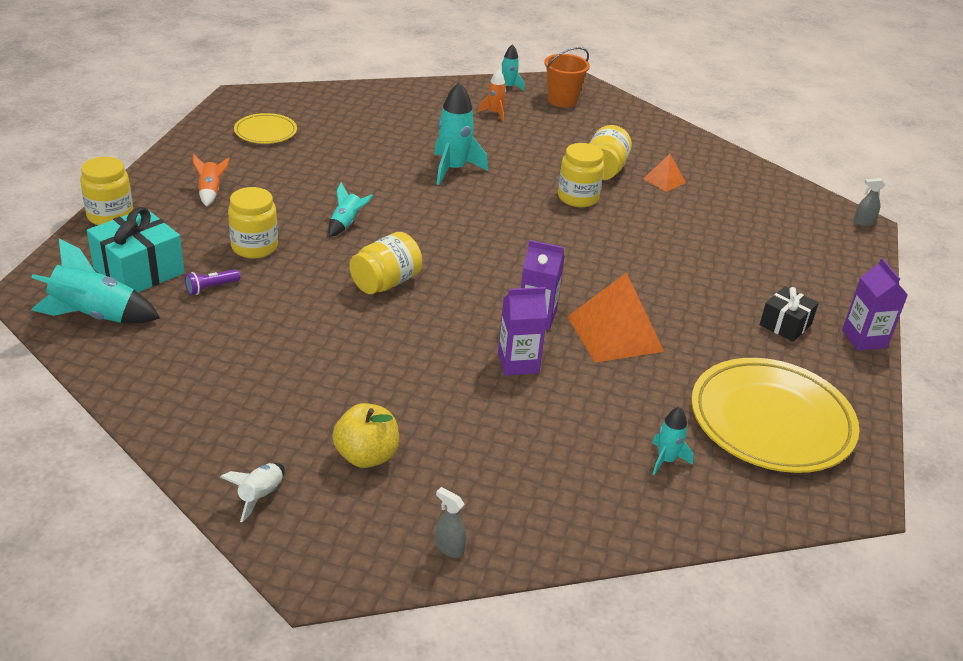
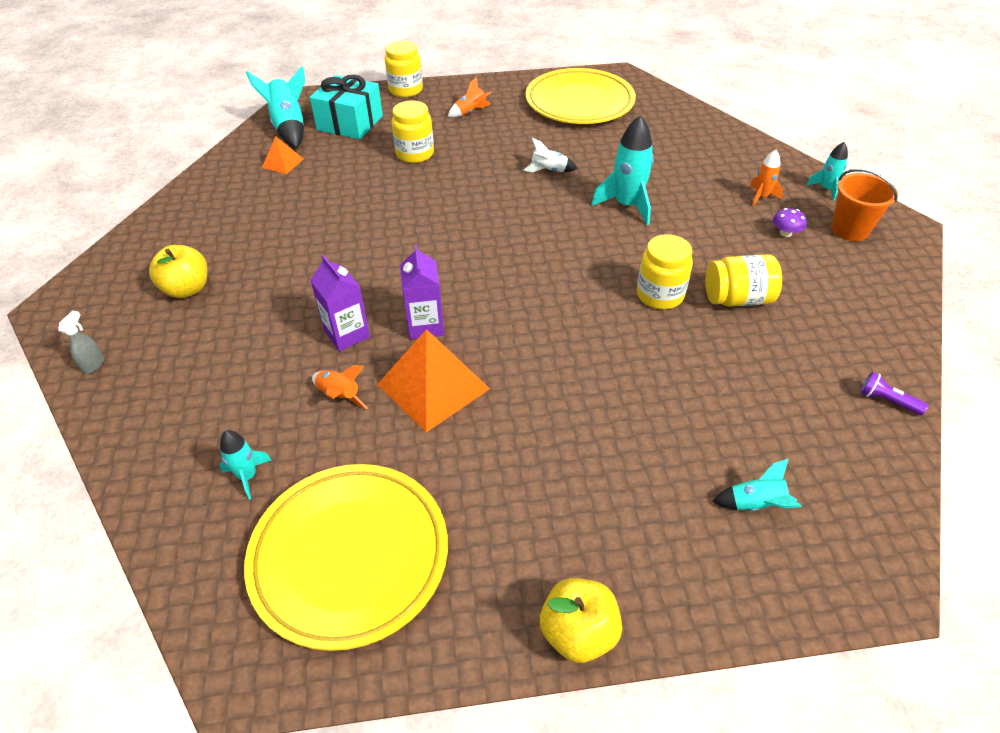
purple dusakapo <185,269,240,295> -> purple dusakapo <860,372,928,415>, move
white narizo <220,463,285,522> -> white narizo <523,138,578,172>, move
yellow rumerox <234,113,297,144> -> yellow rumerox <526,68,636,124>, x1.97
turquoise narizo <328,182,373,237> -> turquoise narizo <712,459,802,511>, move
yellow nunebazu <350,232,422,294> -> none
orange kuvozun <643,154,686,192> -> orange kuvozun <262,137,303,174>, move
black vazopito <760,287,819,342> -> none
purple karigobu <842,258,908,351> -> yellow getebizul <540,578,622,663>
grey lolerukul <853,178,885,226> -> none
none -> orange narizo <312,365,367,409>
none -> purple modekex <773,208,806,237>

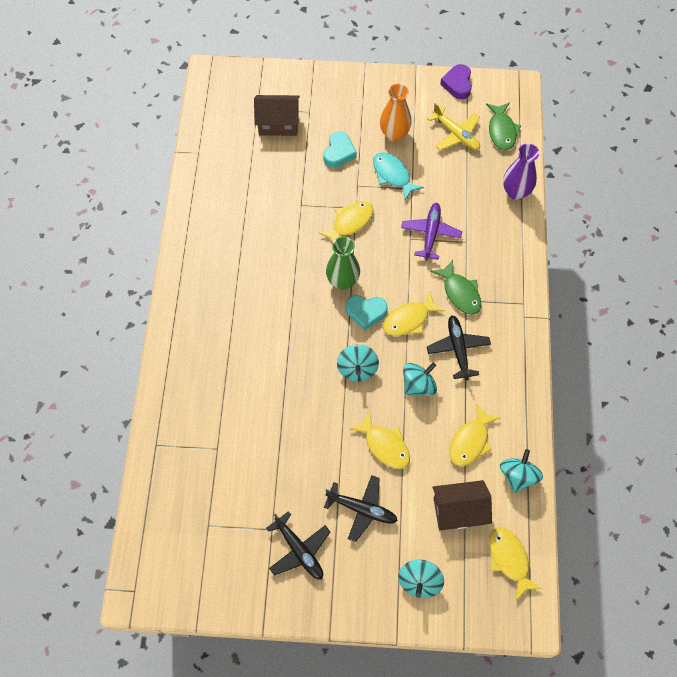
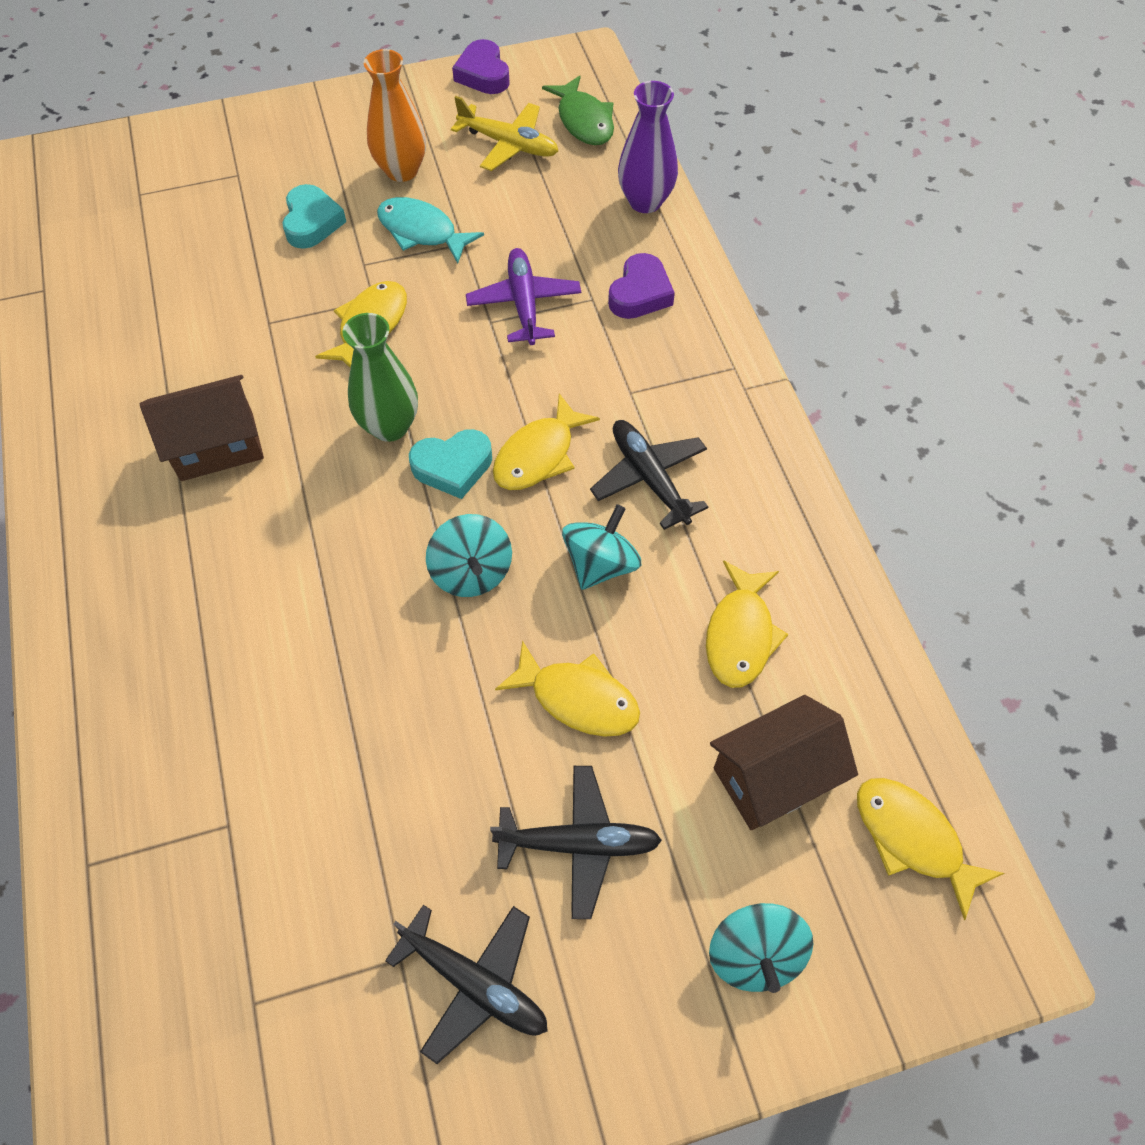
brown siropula <254,95,300,136> -> brown siropula <139,375,264,481>, move
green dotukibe <431,260,481,315> -> none
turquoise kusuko <500,449,543,493> -> none
none -> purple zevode <608,253,675,319>

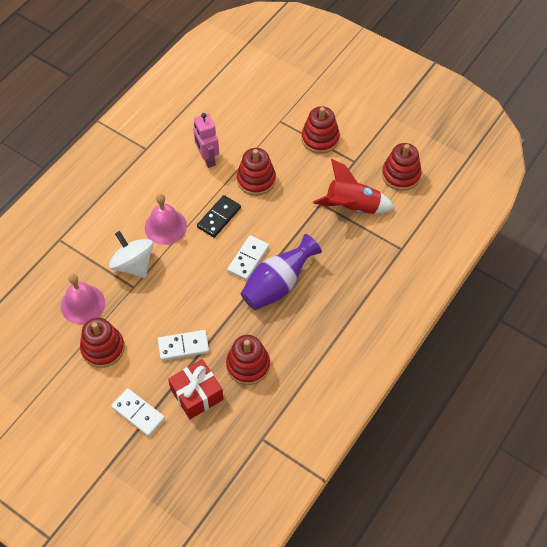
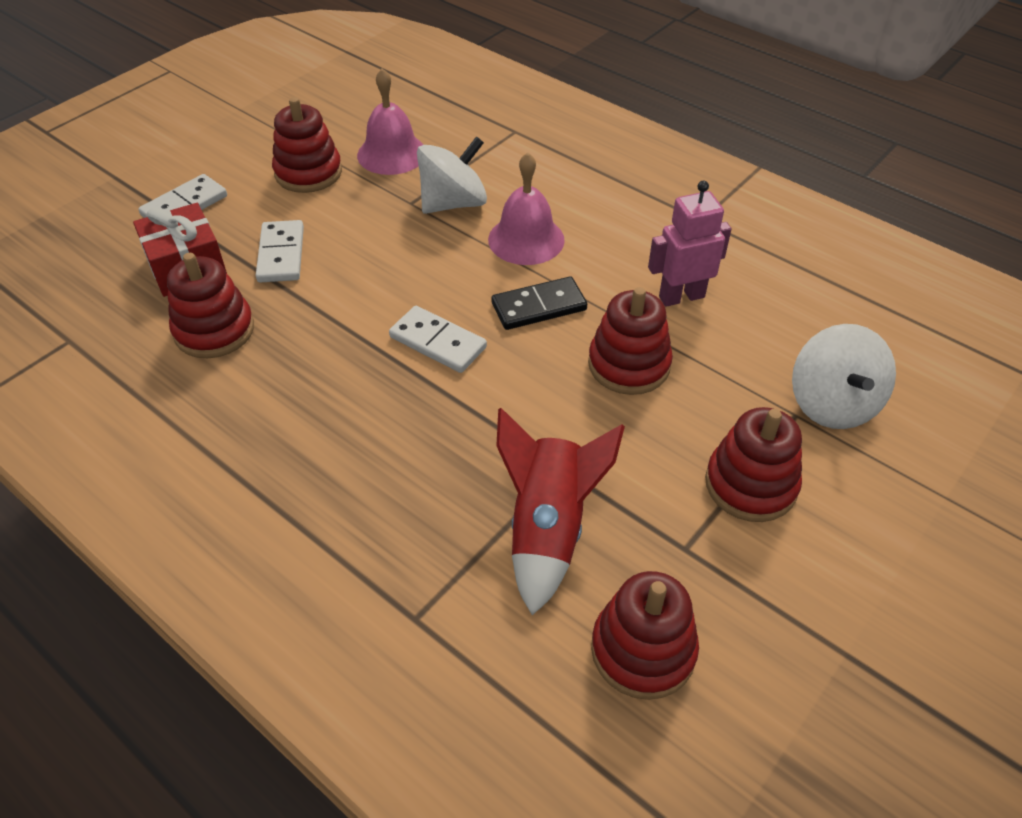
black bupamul <197,195,241,238> -> black bupamul <491,277,587,330>, 60 degrees counterclockwise
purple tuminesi <241,234,322,310> -> none
none -> white kusuko <792,324,896,429>

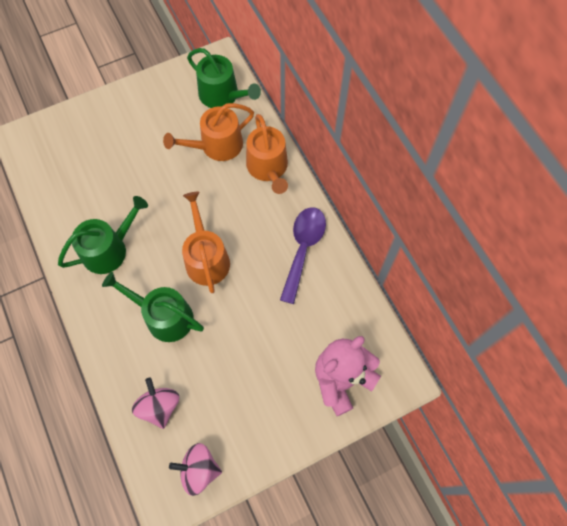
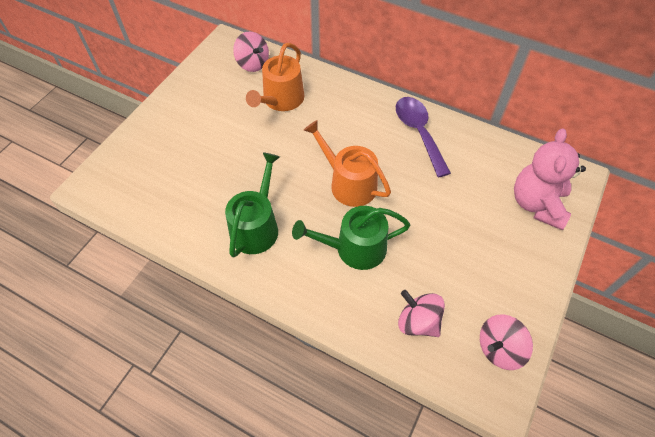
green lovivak <187,48,261,108> -> pink kusuko <233,31,269,72>
orange lovivak <246,114,288,194> -> none

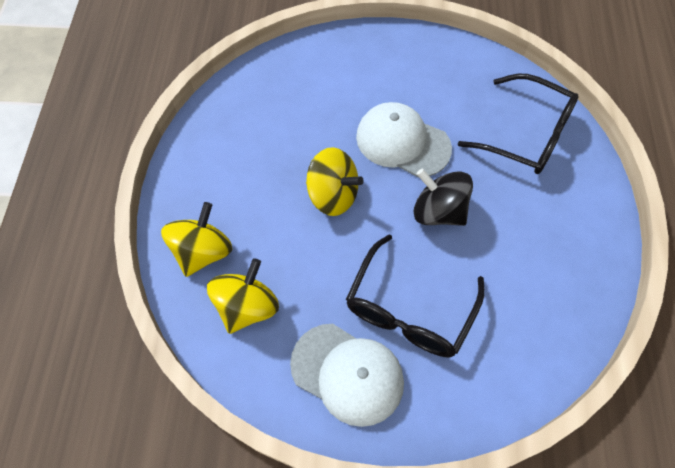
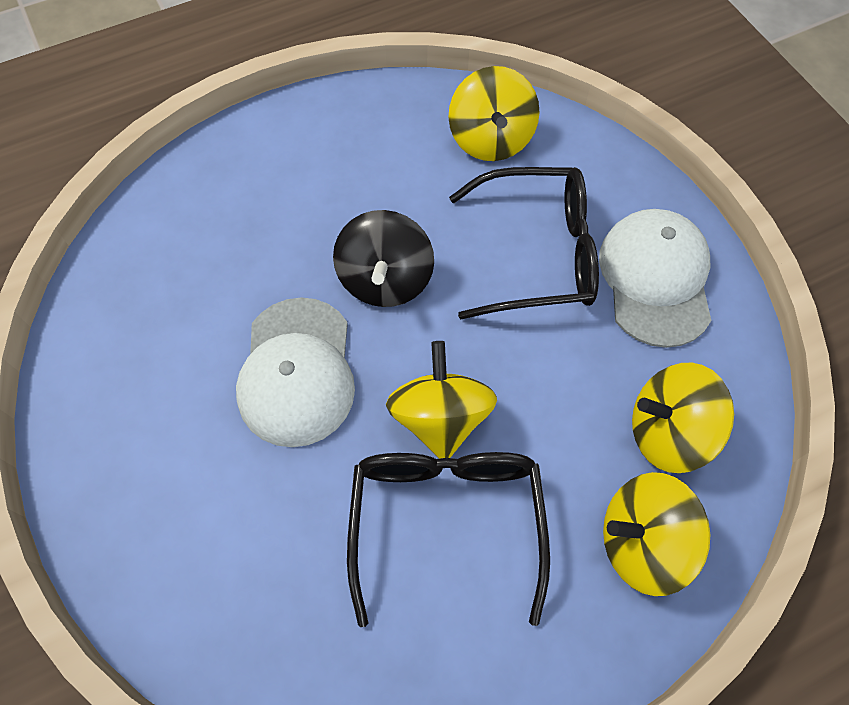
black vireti <458,74,579,174> -> black vireti <347,452,550,627>, move
none -> yellow kusuko <448,66,540,161>

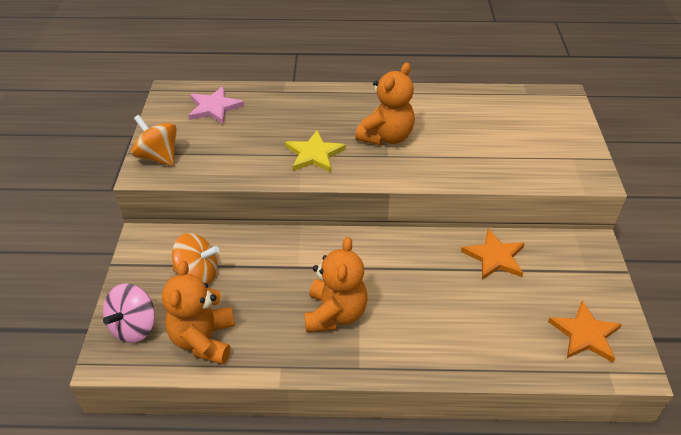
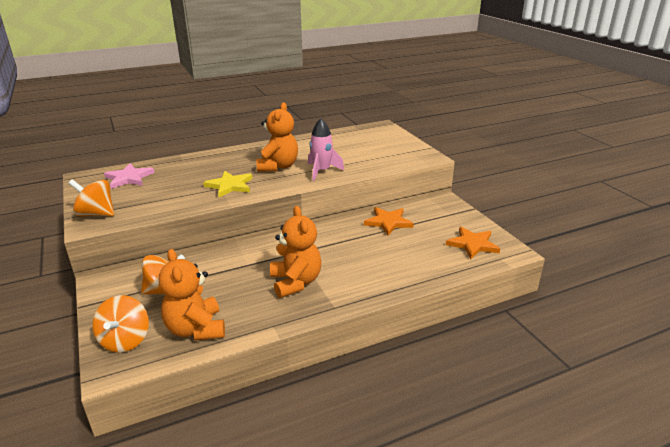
pink kusuko <103,284,155,343> -> orange kusuko <92,295,149,353>
none -> pink narizo <308,119,344,181>

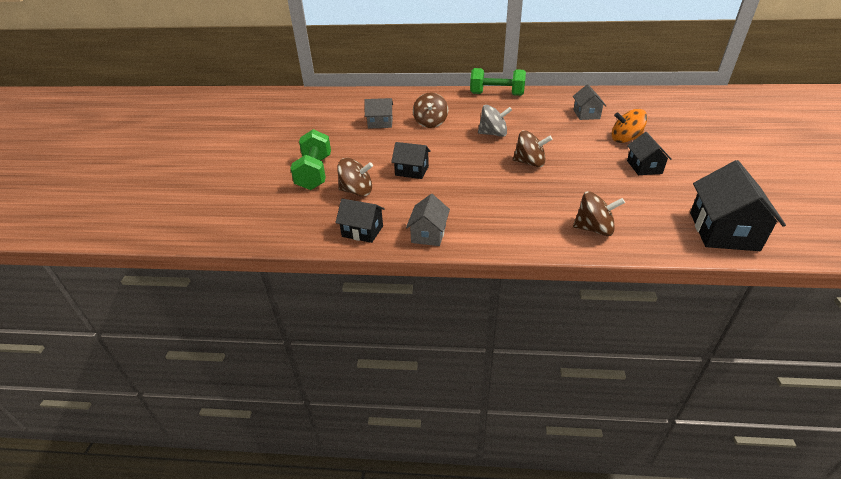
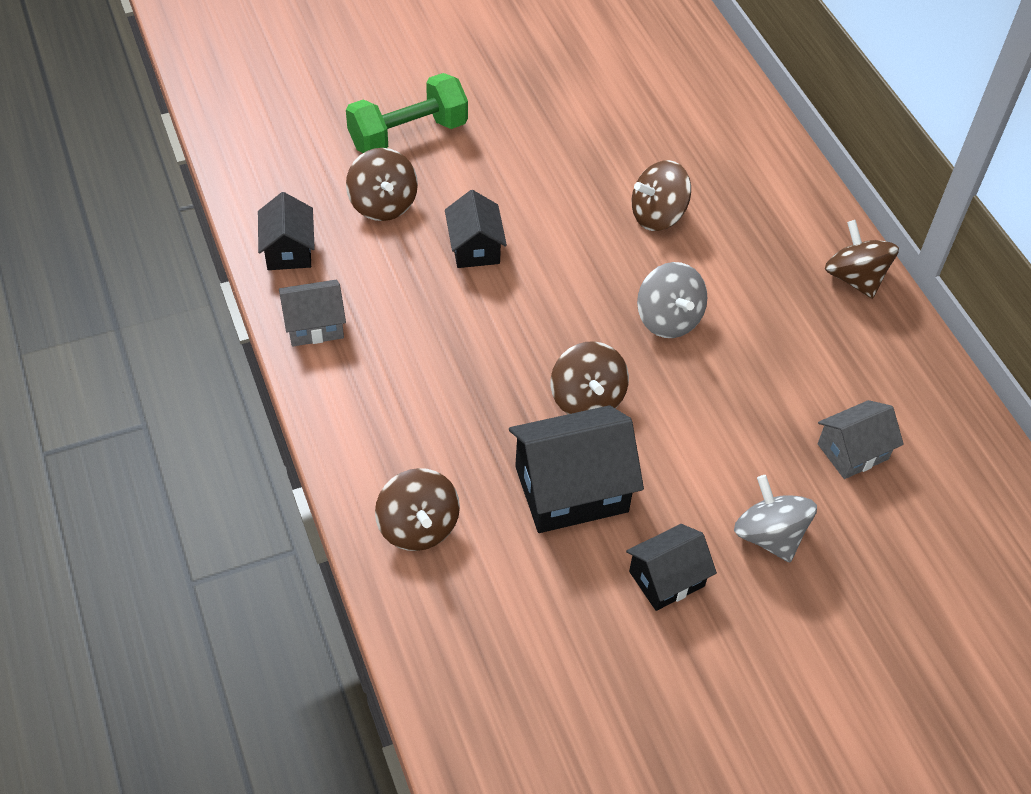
grey siropula <364,98,393,129> -> none
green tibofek <470,68,526,96> -> brown kusuko <825,220,899,299>
orange kusuko <611,109,647,143> -> grey kusuko <734,475,817,562>
black siropula <690,160,786,251> -> black siropula <509,405,644,533>, move

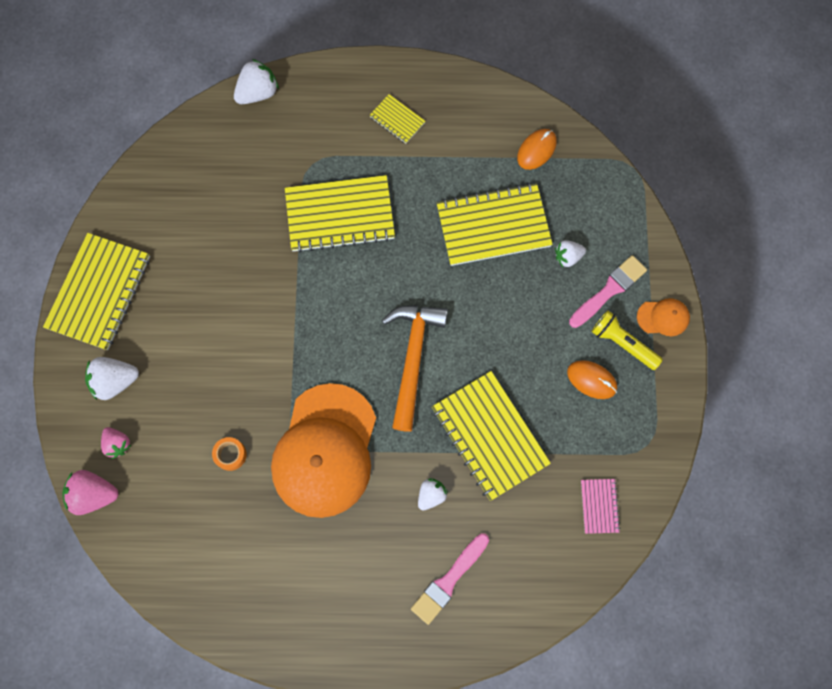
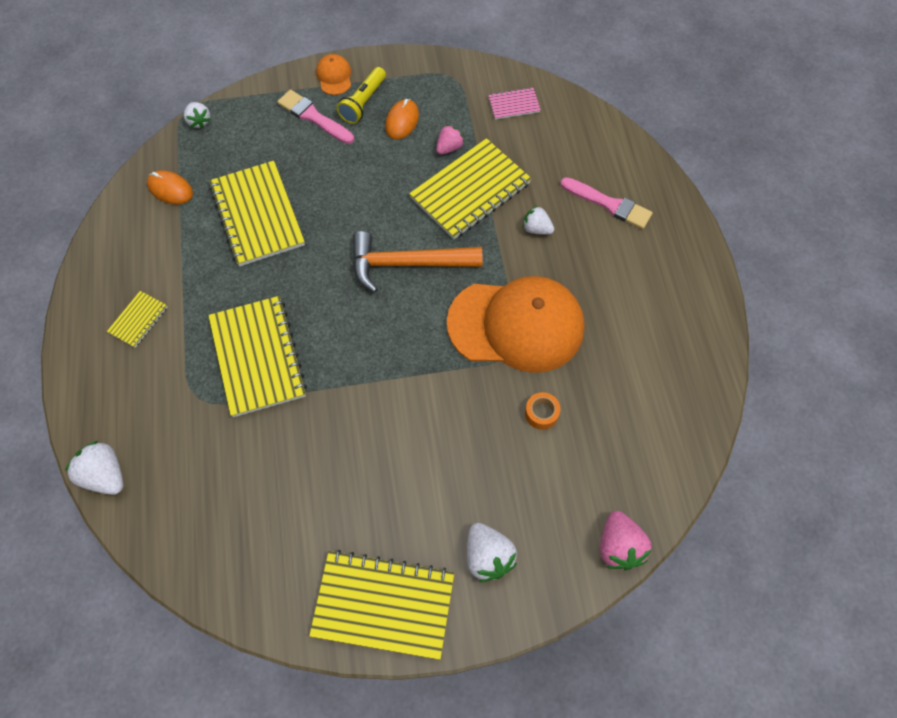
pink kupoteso <101,427,131,459> -> pink kupoteso <436,125,464,155>, move
white kupoteso <555,240,586,267> -> white kupoteso <184,102,211,128>, move

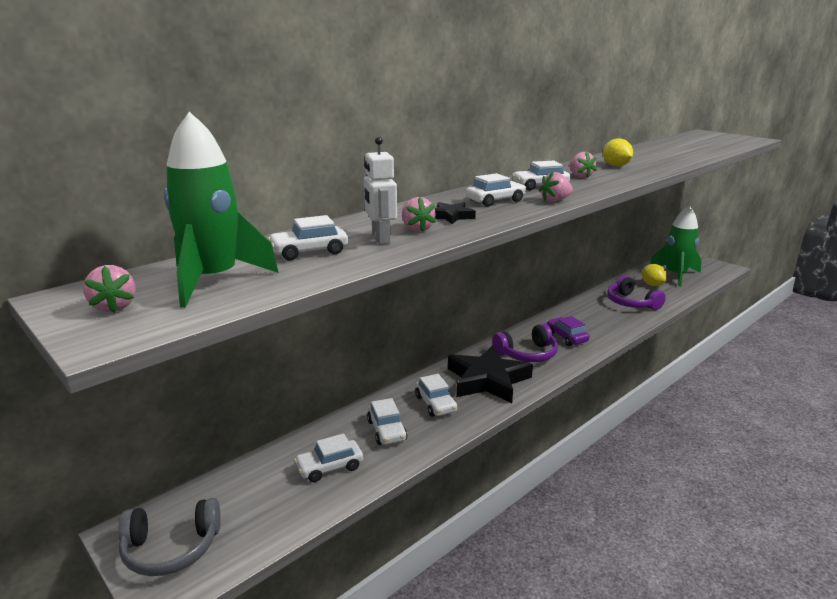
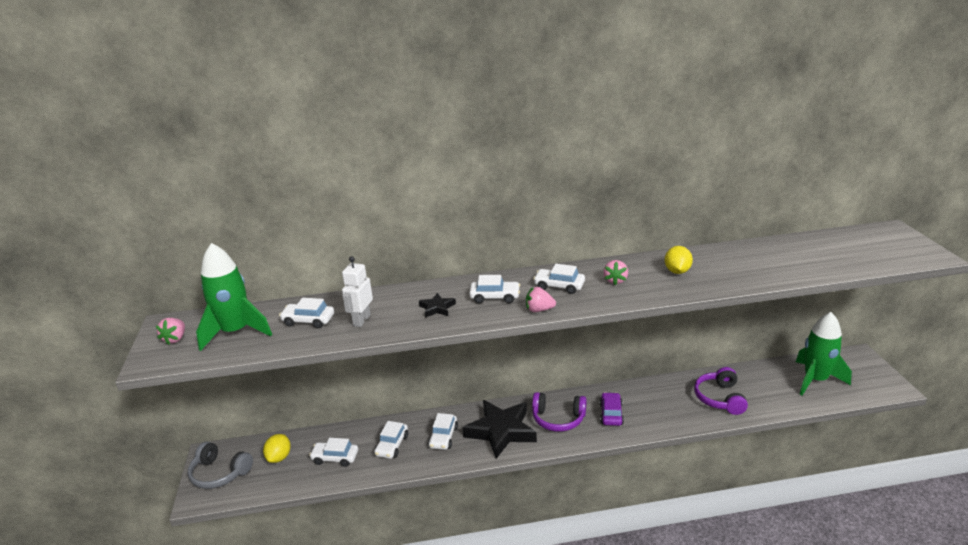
pink kupoteso <402,197,436,232> -> none
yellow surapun <642,264,667,286> -> yellow surapun <263,434,291,463>, move

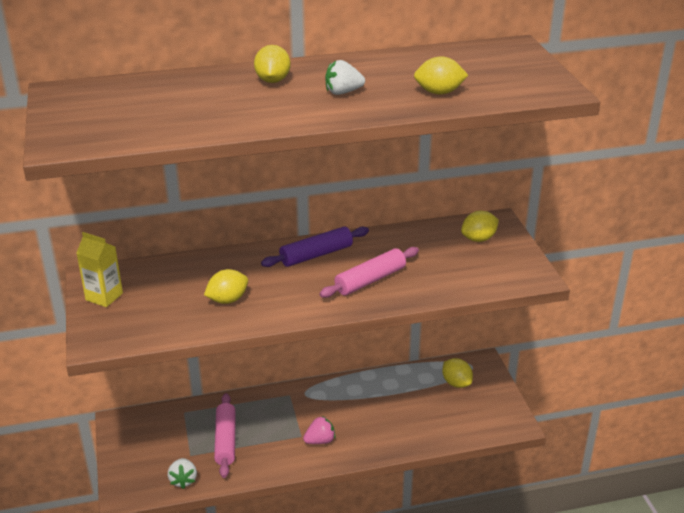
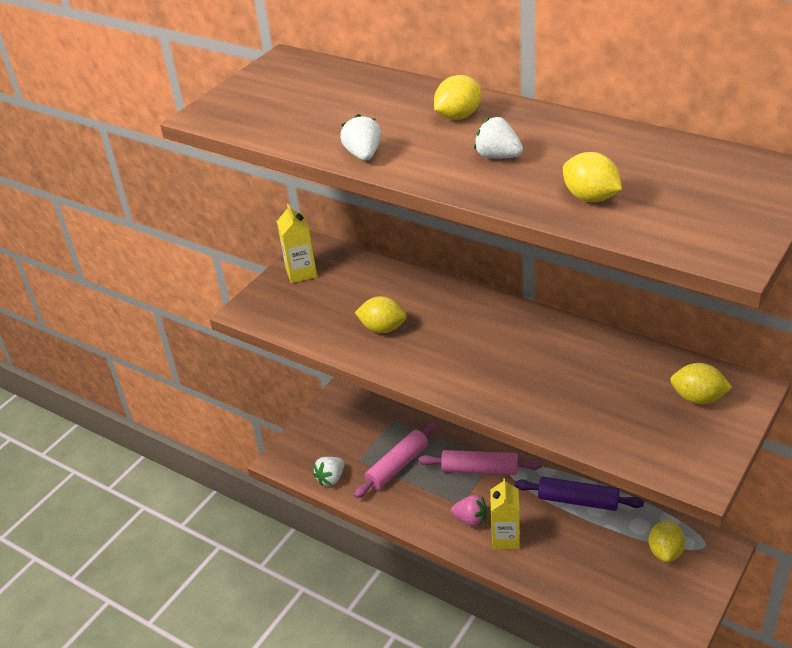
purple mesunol <261,226,369,267> -> purple mesunol <515,477,644,511>, move
pink mesunol <319,247,419,298> -> pink mesunol <418,450,542,475>, move
none -> white kupoteso <340,114,381,161>
none -> yellow karigobu <490,478,520,549>

